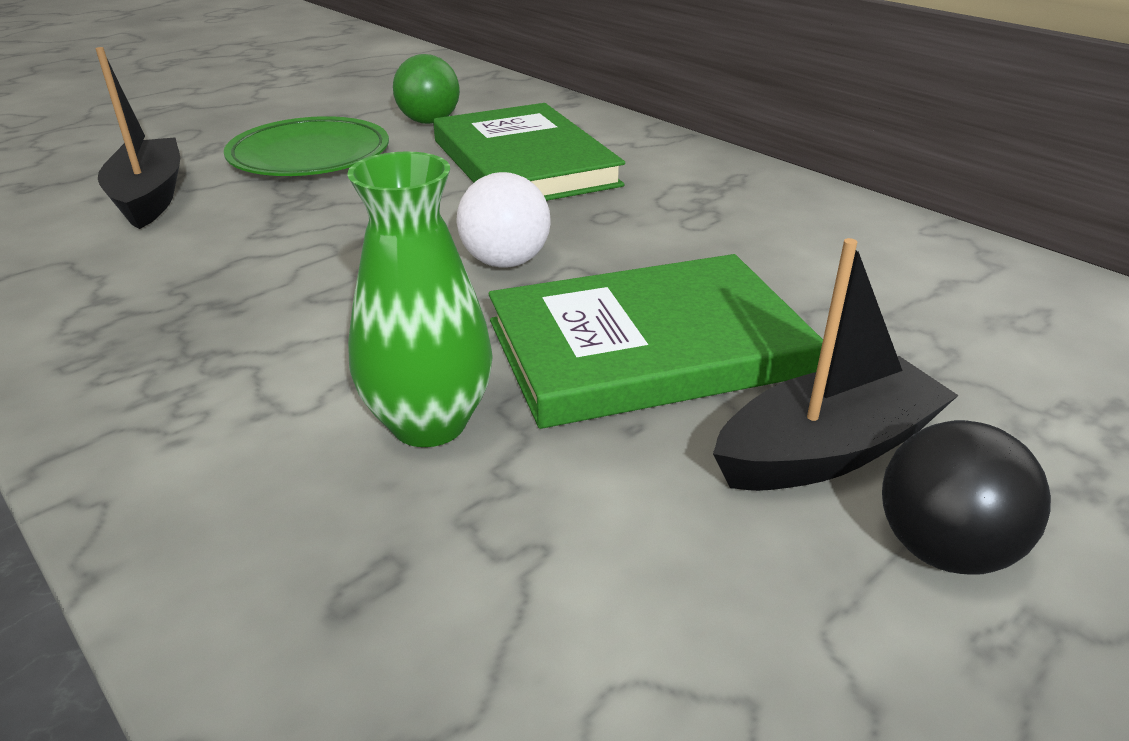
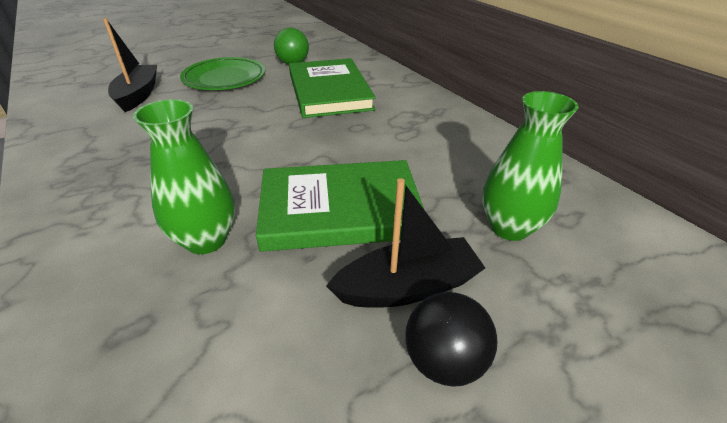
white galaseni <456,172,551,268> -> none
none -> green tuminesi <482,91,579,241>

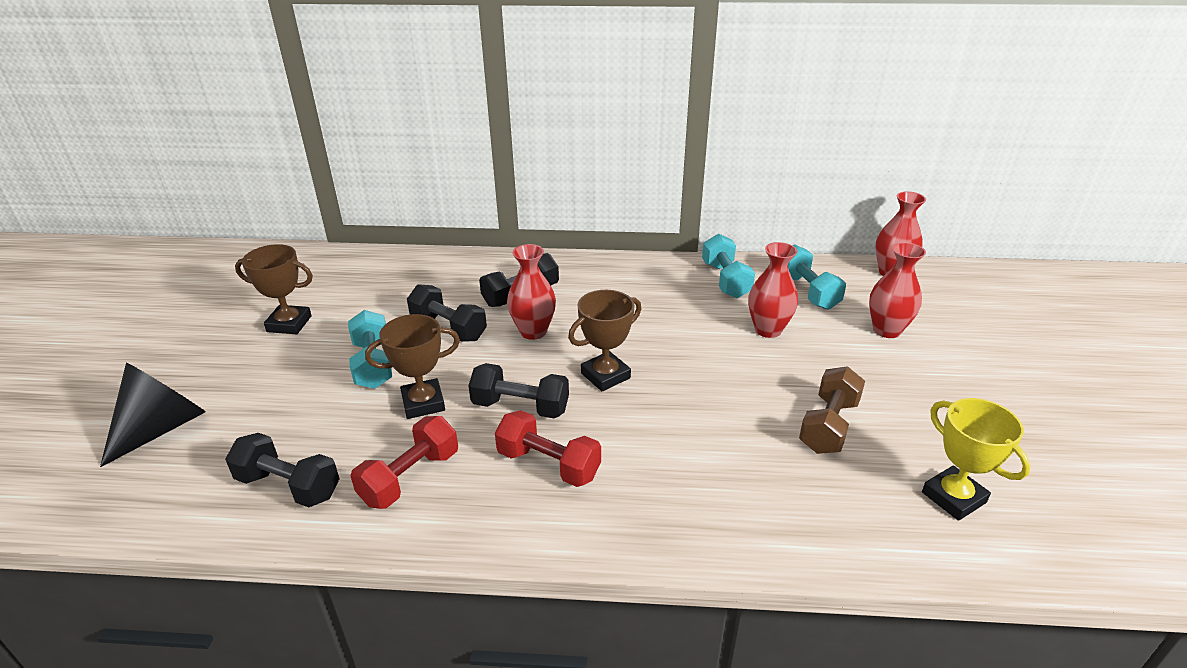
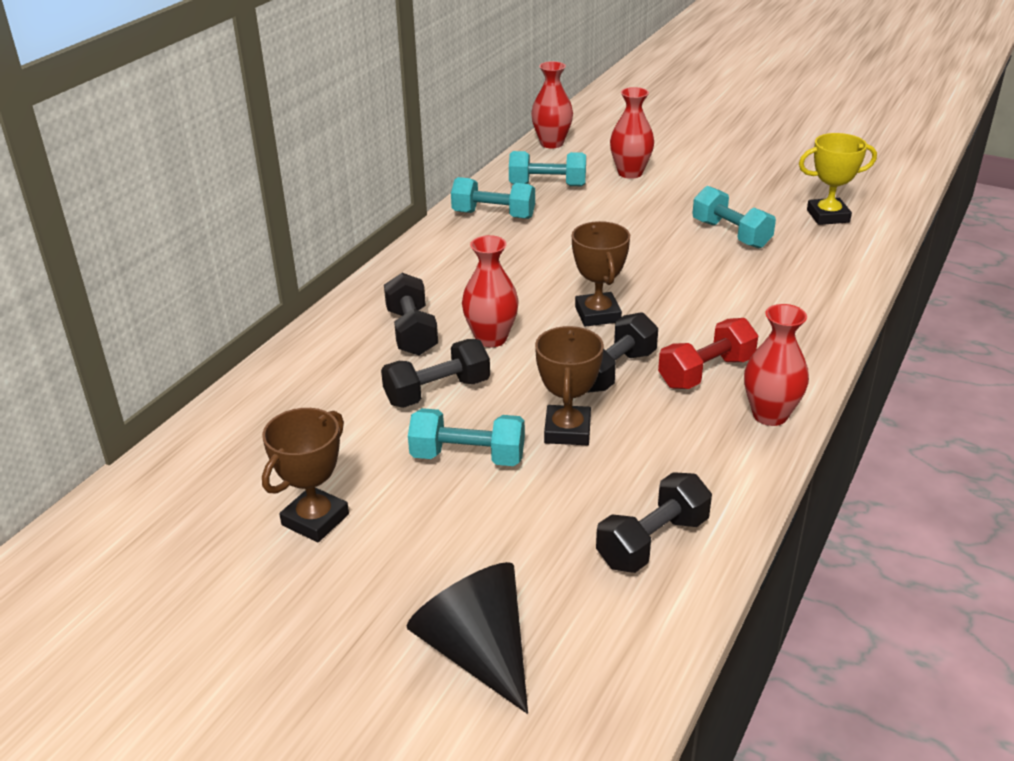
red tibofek <351,416,458,509> -> none
red tuminesi <748,242,798,338> -> red tuminesi <744,304,809,426>, move
brown tibofek <799,366,865,454> -> turquoise tibofek <692,186,776,248>

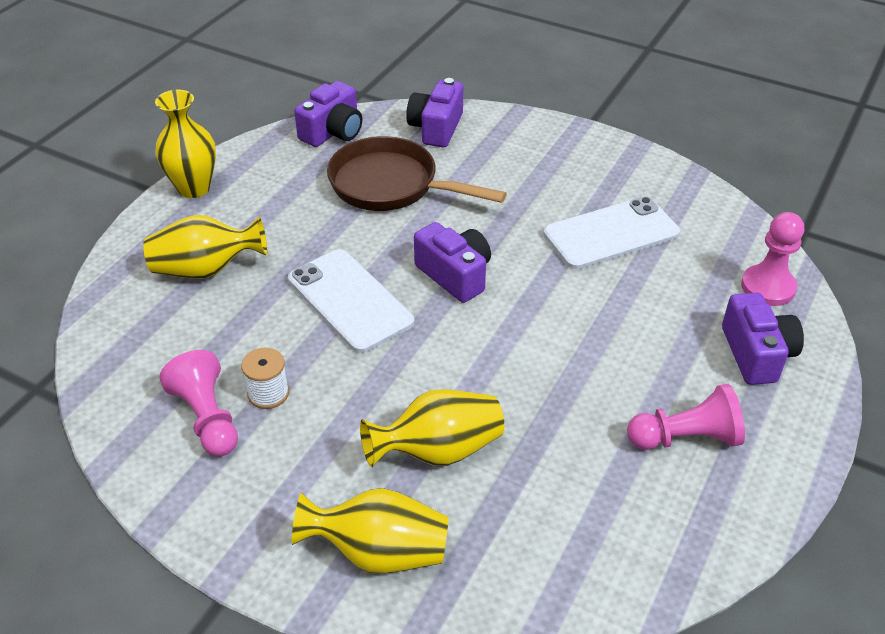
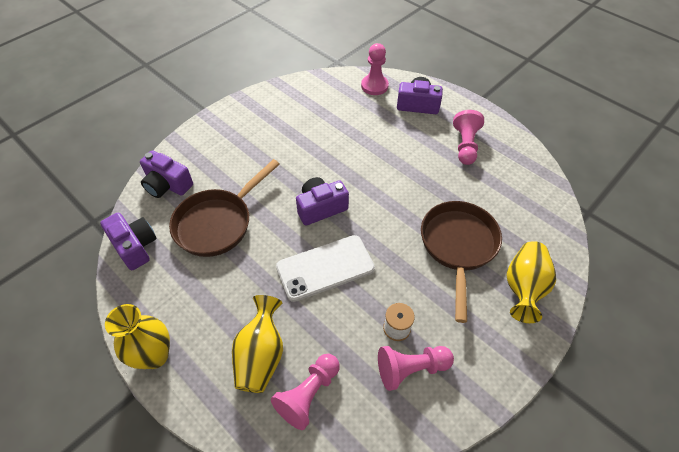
yellow tuminesi <360,389,504,467> -> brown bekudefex <421,201,502,323>
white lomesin <543,196,680,269> -> none
none -> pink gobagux <271,354,340,430>

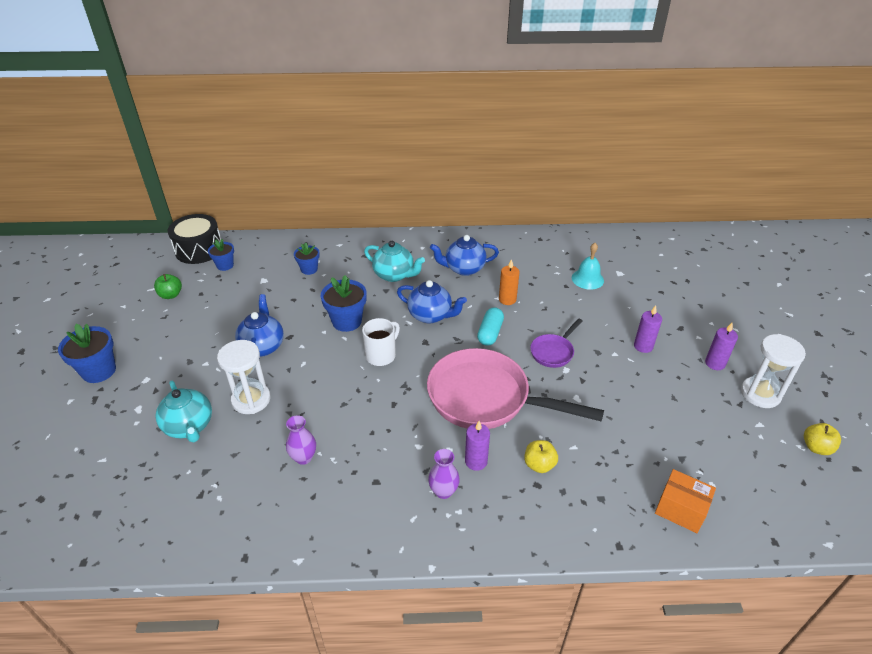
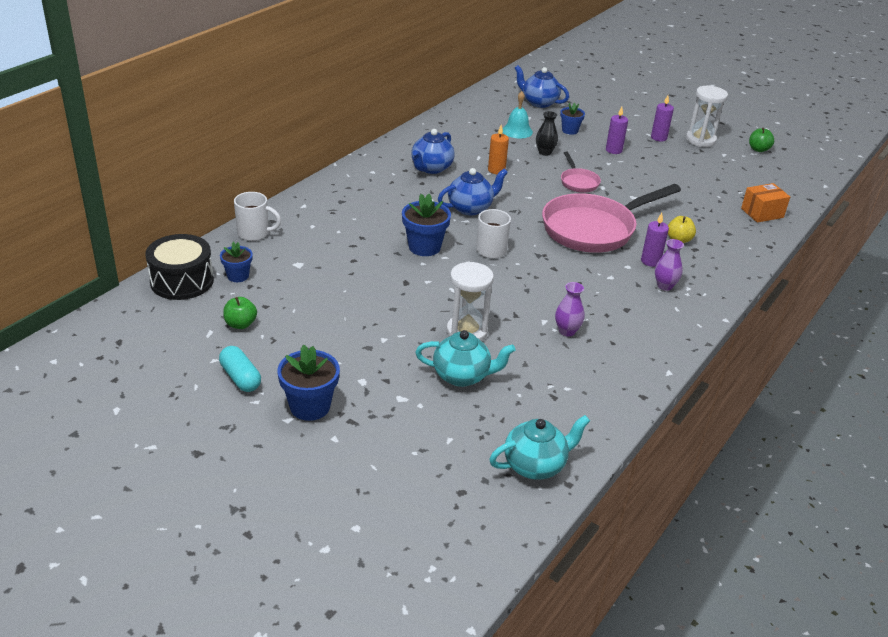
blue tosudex <235,294,284,358> -> blue tosudex <515,65,569,108>, move
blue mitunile <294,242,320,275> -> blue mitunile <560,103,585,135>, move
turquoise tosudex <364,241,425,282> -> turquoise tosudex <489,415,590,480>, move
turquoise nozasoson <477,307,504,346> -> turquoise nozasoson <219,346,261,392>, move
purple bekudefex <530,318,583,368> -> pink bekudefex <561,152,601,193>
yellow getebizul <804,423,841,455> -> green getebizul <749,128,774,152>
none -> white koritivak <234,192,281,241>
none -> black tuminesi <536,111,558,156>

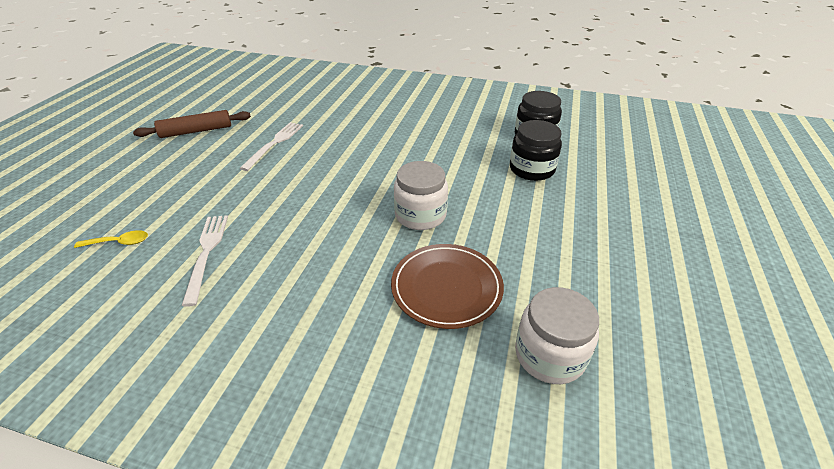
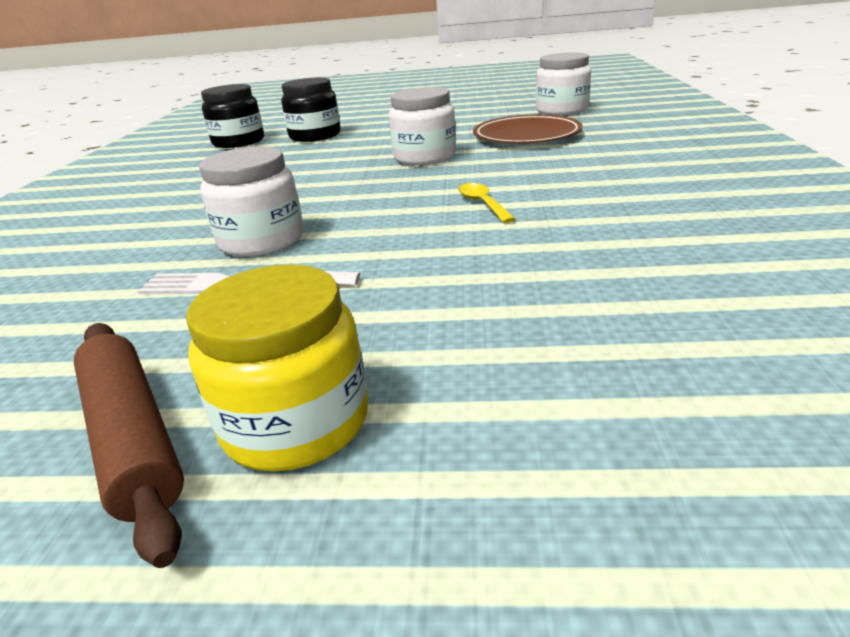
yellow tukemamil <74,230,148,248> -> yellow tukemamil <458,183,516,223>, move
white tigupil <181,215,228,307> -> none
none -> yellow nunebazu <186,265,368,472>
none -> white nunebazu <199,146,304,257>

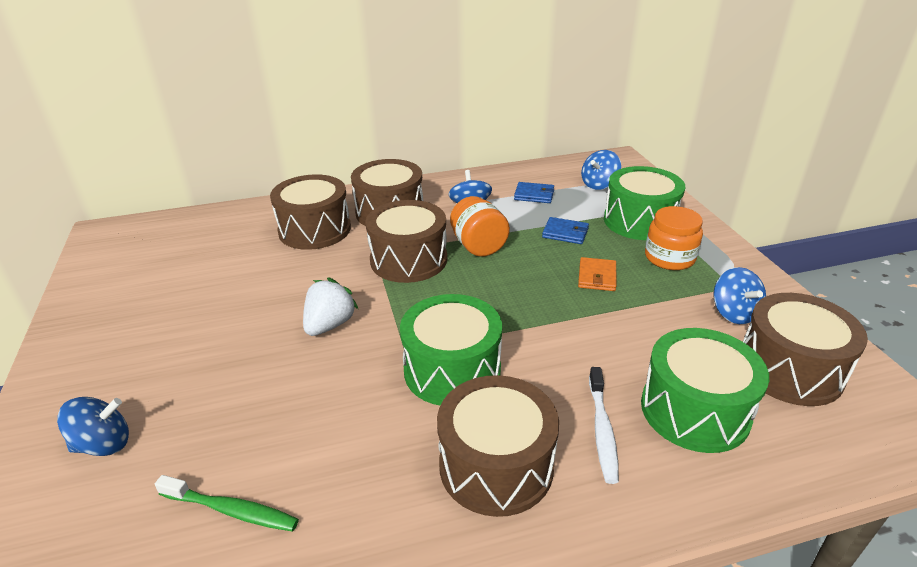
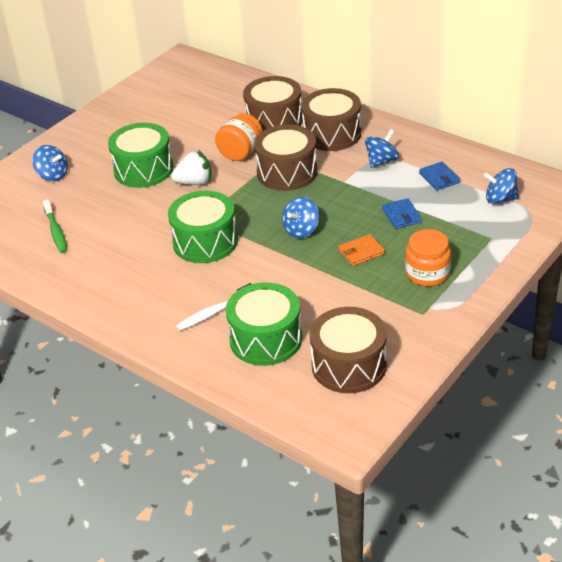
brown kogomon <437,375,559,517> -> none
orange nunebazu <450,196,510,257> -> orange nunebazu <215,113,262,161>, move
green kogomon <604,166,685,240> -> green kogomon <108,123,173,188>, move
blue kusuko <713,267,766,324> -> blue kusuko <282,197,319,238>, move

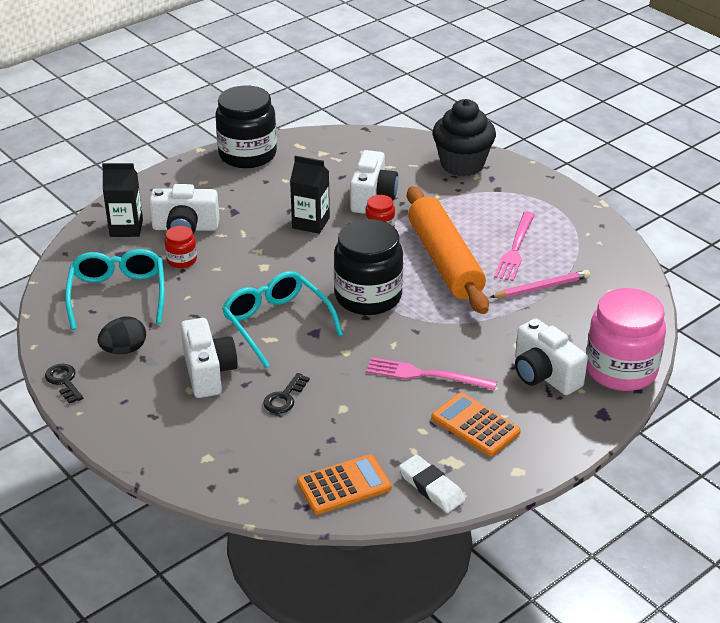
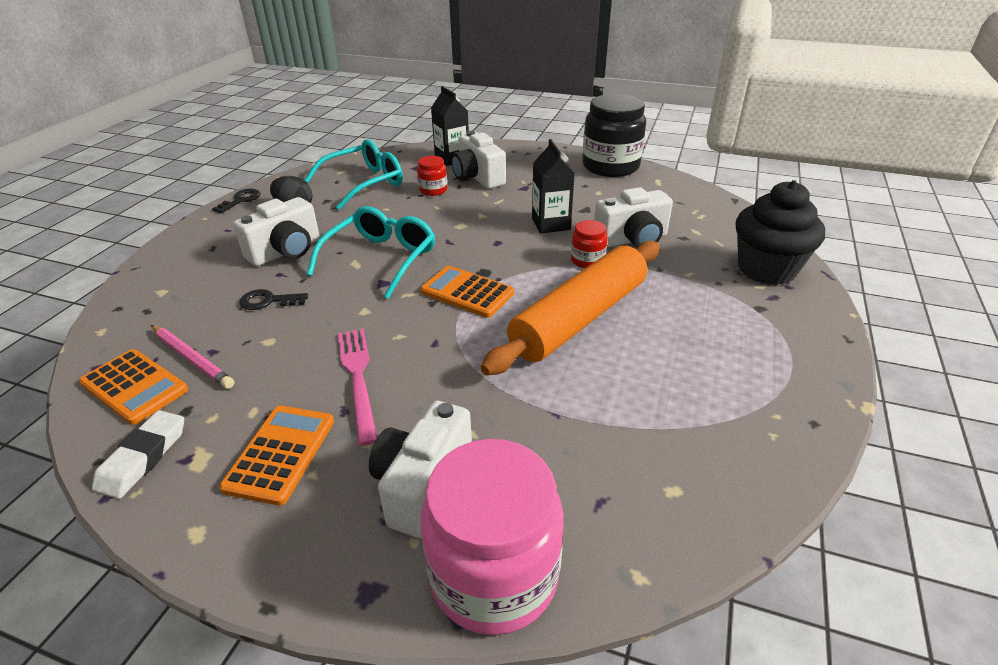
black nunebazu <334,219,403,315> -> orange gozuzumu <420,266,514,318>
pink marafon <490,270,590,298> -> pink marafon <151,325,234,389>, move
pink tigupil <494,212,535,281> -> none

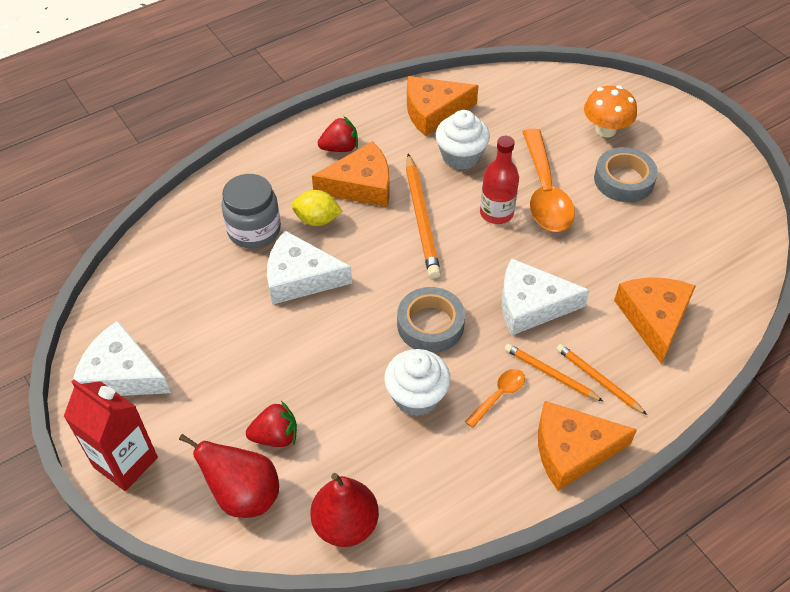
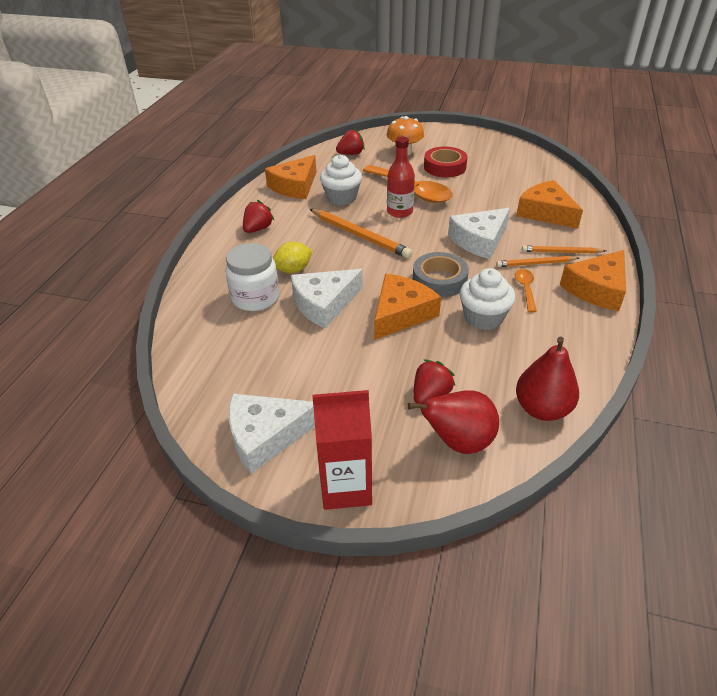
grey nunebazu <221,174,281,248> -> white nunebazu <225,243,279,311>
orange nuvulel <312,141,390,207> -> orange nuvulel <374,274,441,340>, move
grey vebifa <594,147,658,202> -> red vebifa <424,147,468,177>
none -> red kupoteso <336,129,365,155>

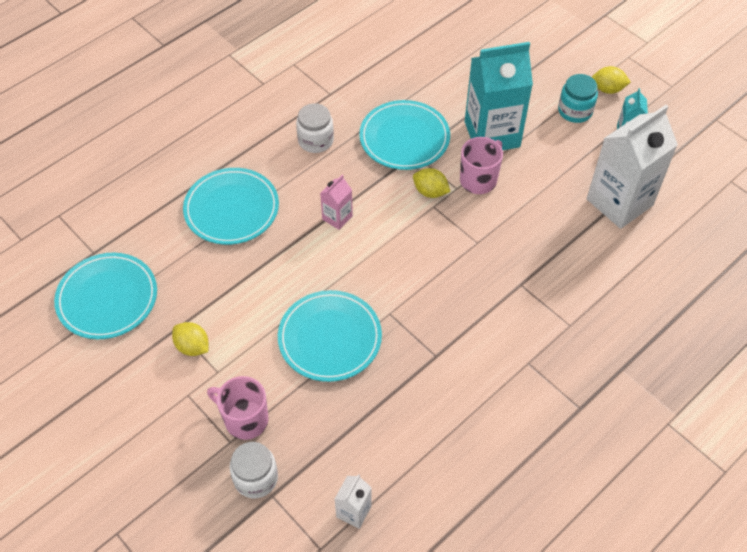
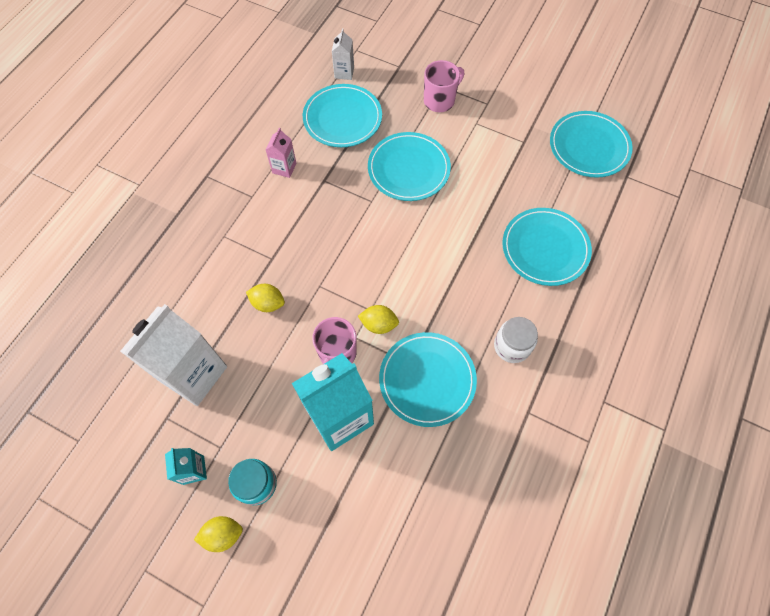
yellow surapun <172,322,208,356> -> yellow surapun <246,284,285,312>, move
pink koritivak <207,376,268,440> -> pink koritivak <424,60,464,112>, 45 degrees counterclockwise
white nunebazu <230,442,278,498> -> none
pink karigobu <320,175,353,230> -> pink karigobu <265,128,297,178>, move
none -> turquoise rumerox <303,84,382,147>

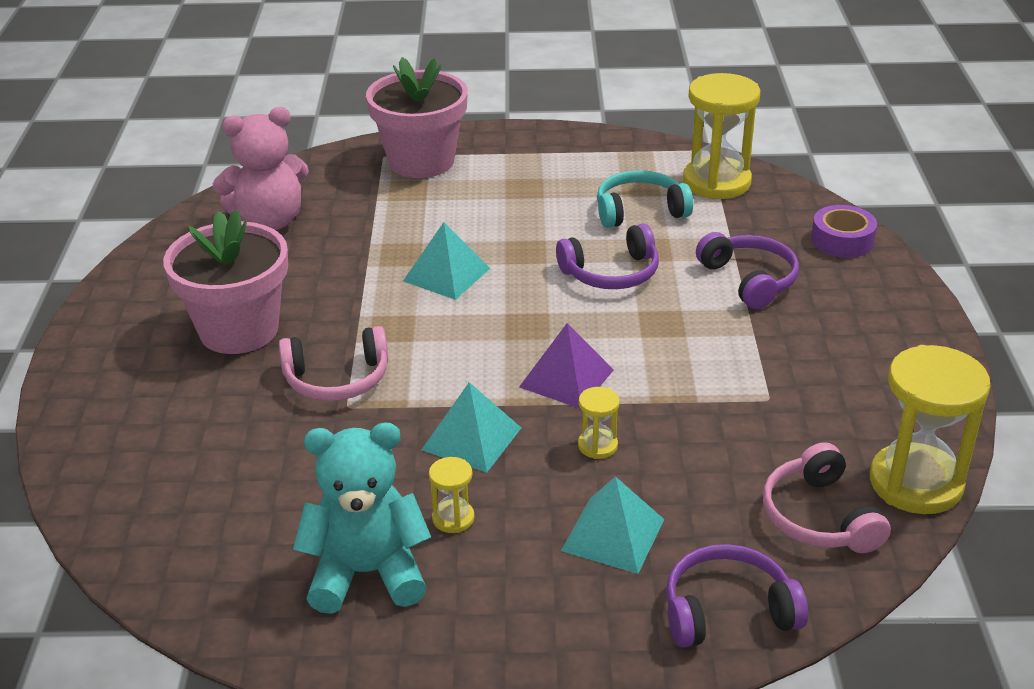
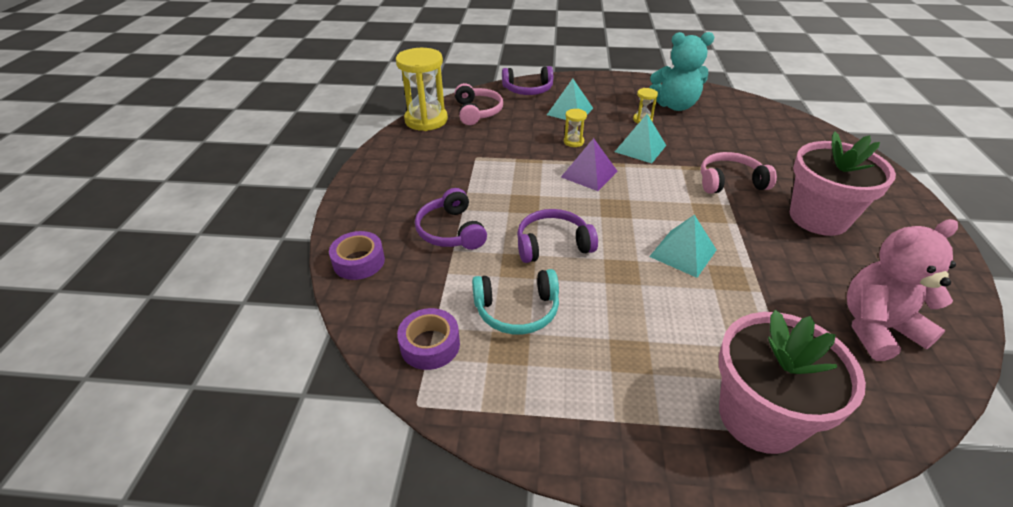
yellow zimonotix <683,73,760,199> -> purple vebifa <397,308,460,370>

